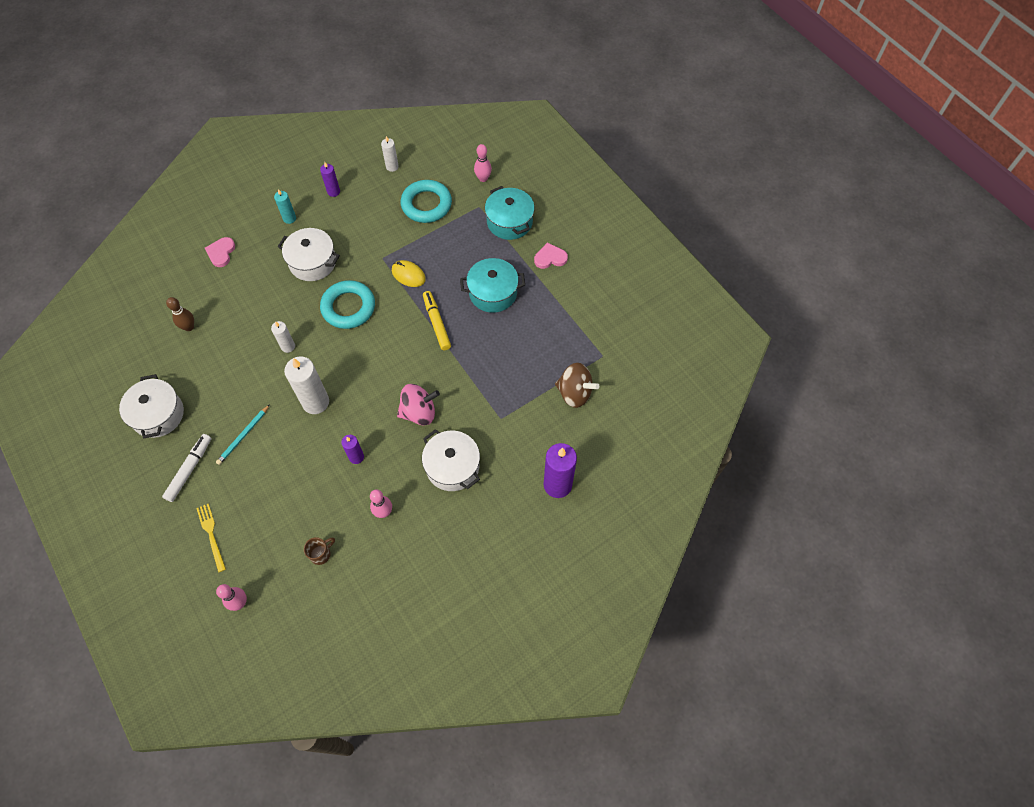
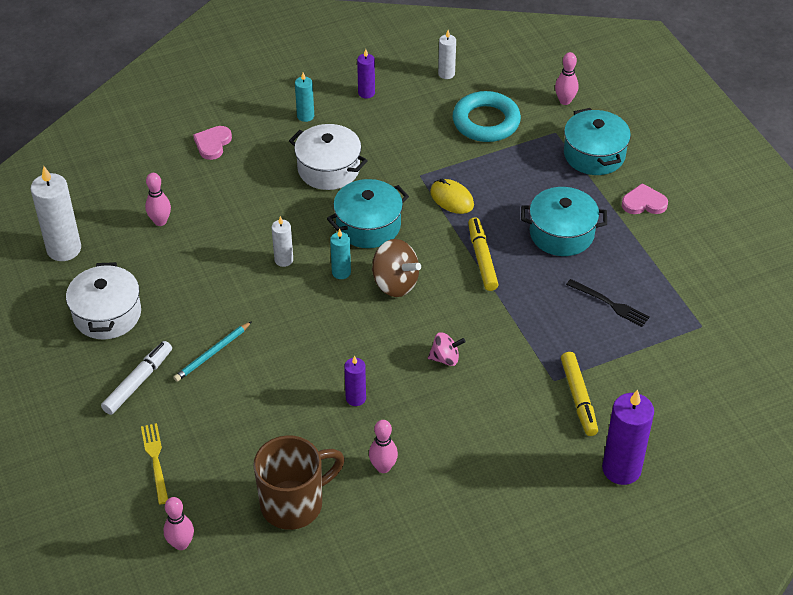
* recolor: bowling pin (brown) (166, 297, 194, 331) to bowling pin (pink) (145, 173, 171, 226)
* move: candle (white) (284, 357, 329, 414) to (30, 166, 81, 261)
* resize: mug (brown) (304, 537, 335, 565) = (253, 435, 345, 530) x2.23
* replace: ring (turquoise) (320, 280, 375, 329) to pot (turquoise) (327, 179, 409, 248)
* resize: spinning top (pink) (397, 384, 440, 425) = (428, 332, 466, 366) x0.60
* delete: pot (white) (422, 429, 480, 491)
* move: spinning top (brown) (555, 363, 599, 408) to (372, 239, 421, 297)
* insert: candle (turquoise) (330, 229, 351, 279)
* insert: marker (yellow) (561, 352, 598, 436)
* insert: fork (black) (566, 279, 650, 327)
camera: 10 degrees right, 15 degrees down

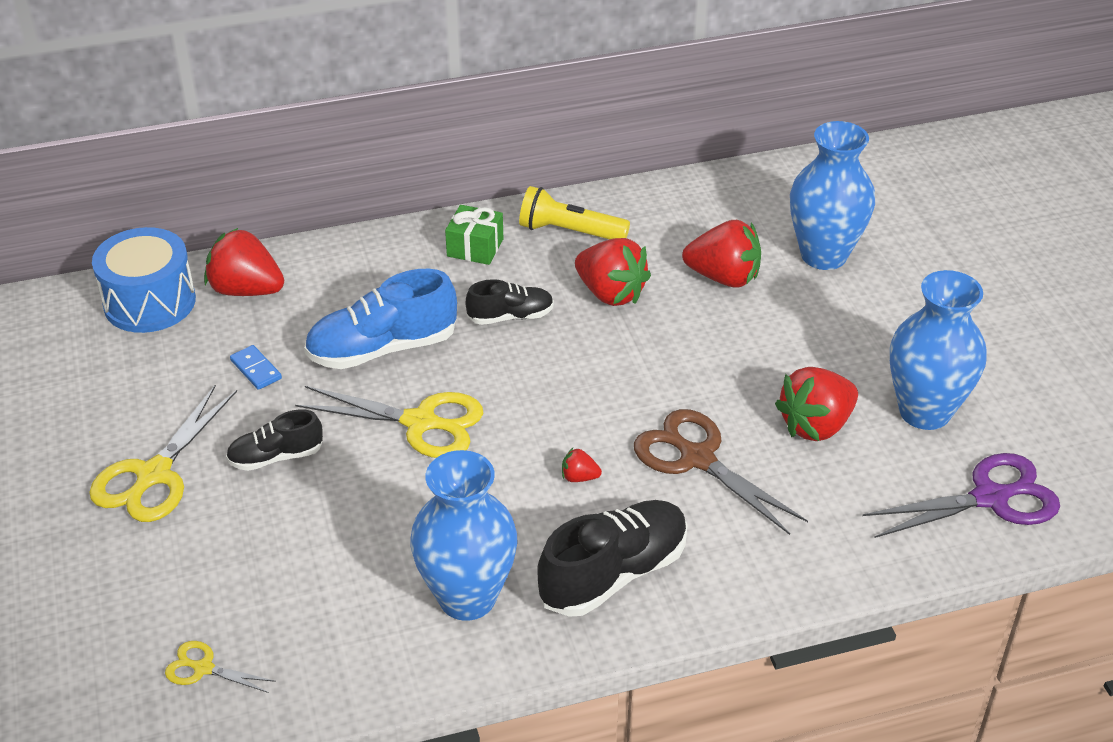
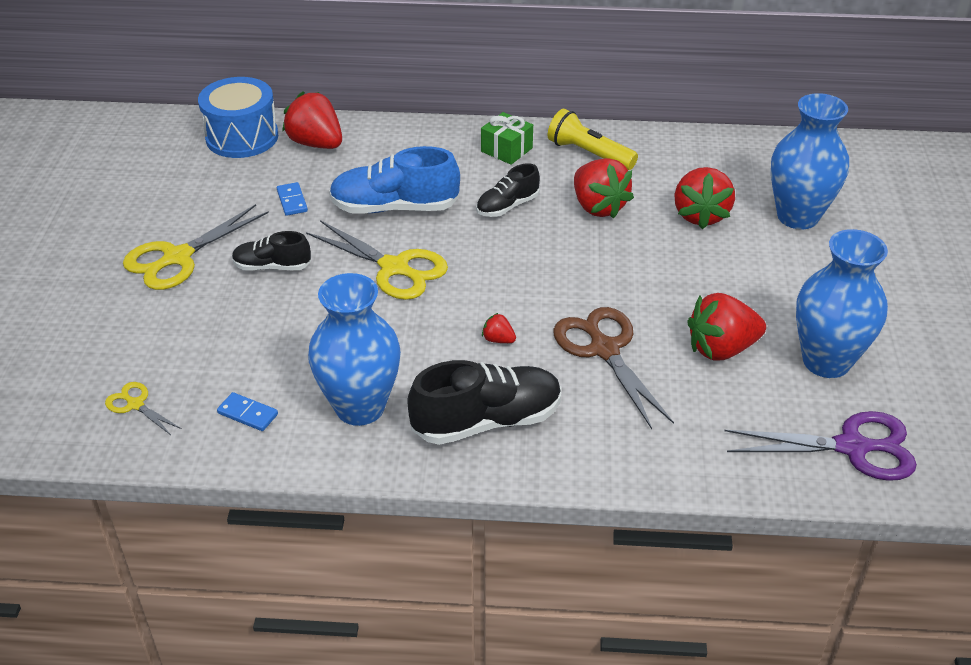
* rotate: shoe (black) (466, 279, 554, 325) = (476, 163, 540, 217) 135 degrees clockwise
* rotate: strawberry (red) (682, 220, 761, 288) = (674, 167, 735, 229) 60 degrees clockwise
* insert: domino (blue) (217, 392, 278, 431)
camera: 20 degrees right, 0 degrees up

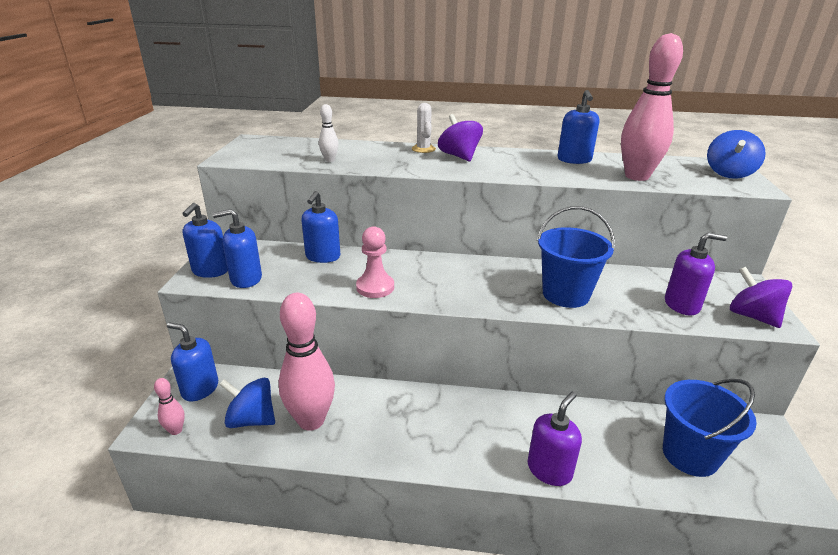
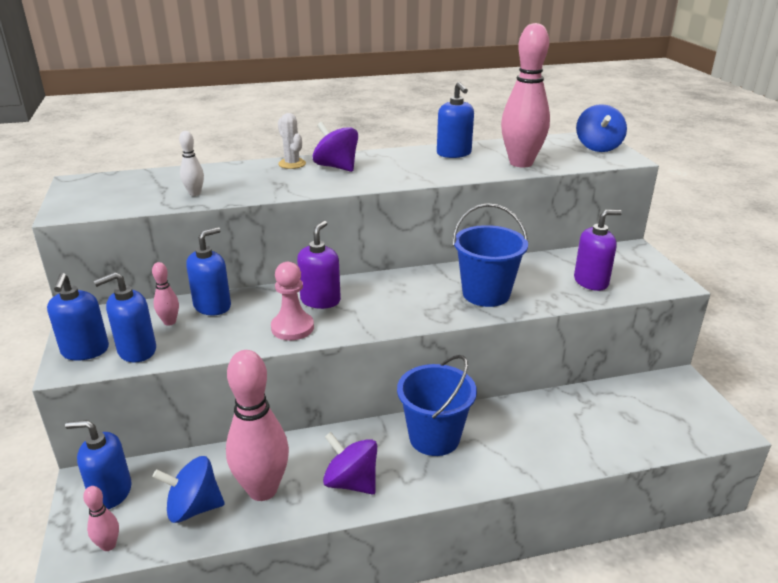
* rotate: soap dispenser (blue) (301, 191, 341, 263) = (186, 227, 231, 315) 135 degrees counterclockwise
* move: soap dispenser (purple) (528, 392, 582, 486) to (297, 221, 341, 309)
* move: bucket (blue) (663, 379, 757, 477) to (397, 355, 477, 456)
* move: spinning top (purple) (730, 267, 793, 328) to (323, 432, 377, 494)
* insert: bowling pin (pink) (152, 262, 179, 326)
camera: 20 degrees left, 0 degrees up

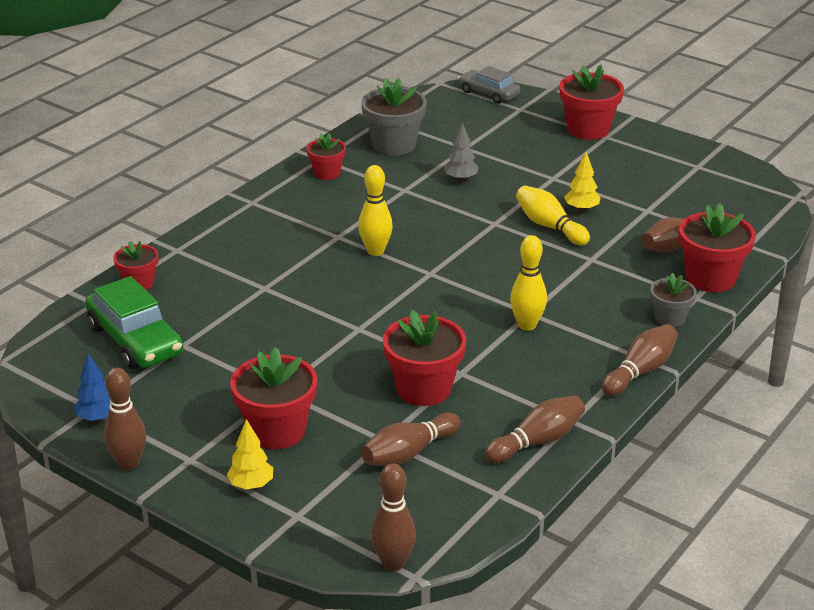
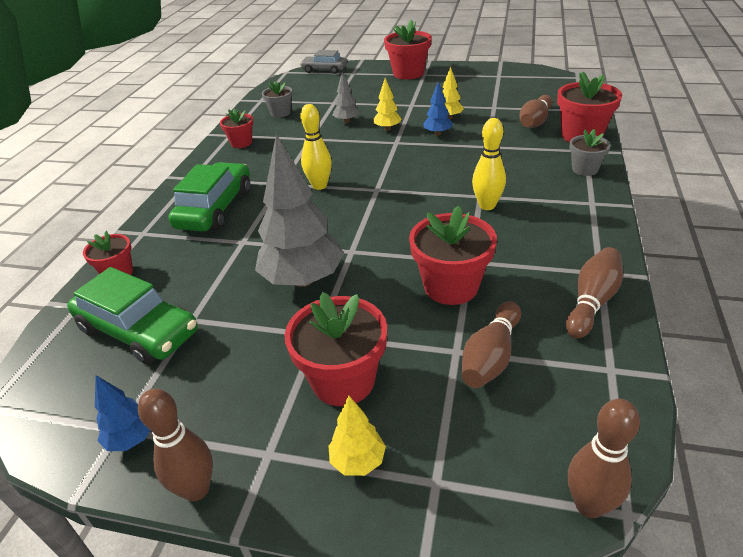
* resize: flower pot (grey) (361, 78, 427, 156) = (262, 81, 292, 118) x0.59
* replace: bowling pin (yellow) (516, 186, 590, 245) to tree (blue) (423, 82, 453, 136)
* delete: bowling pin (brown) (602, 324, 678, 396)
* insert: car (green) (168, 162, 250, 232)
* insert: tree (grey) (255, 134, 344, 287)
* insert: tree (yellow) (373, 78, 402, 131)
camera: 20 degrees left, 5 degrees up

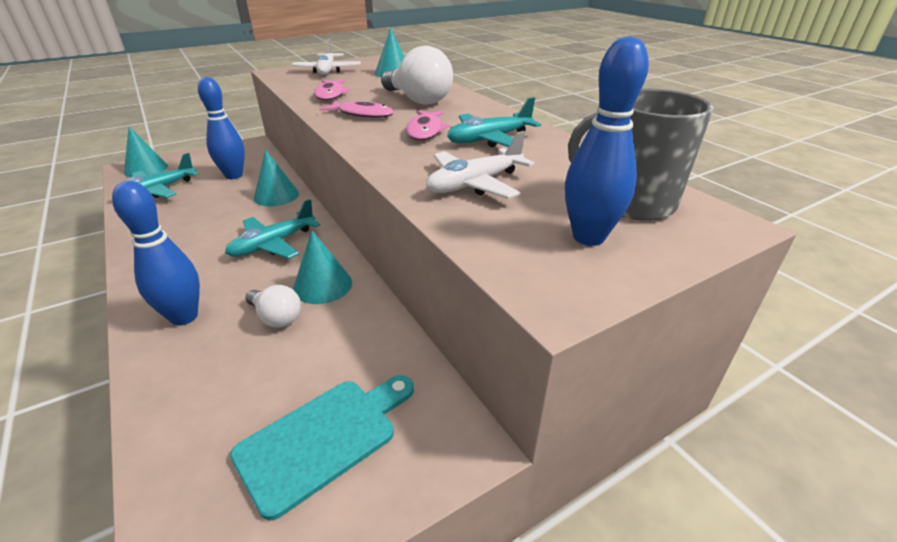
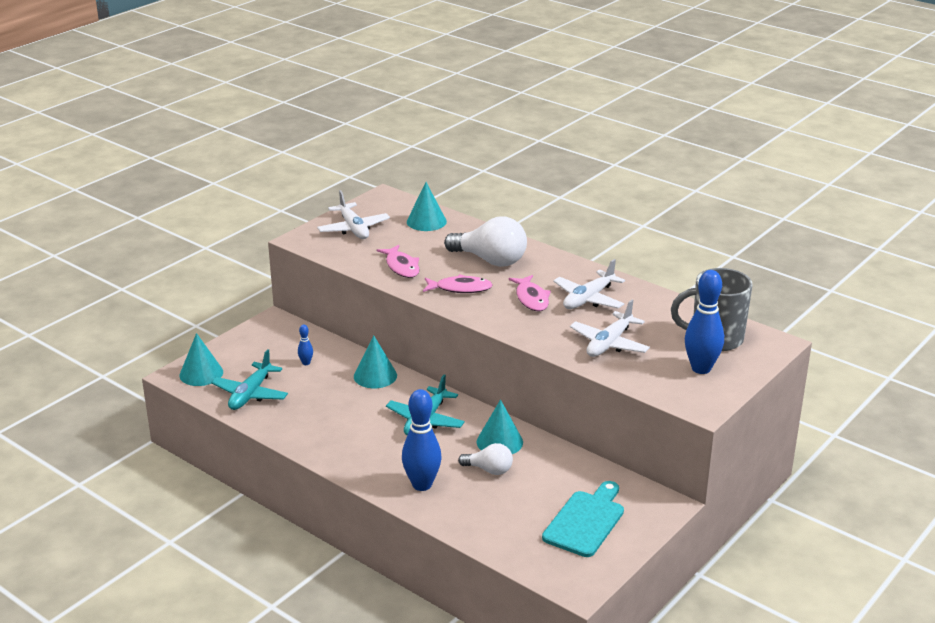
* resize: bowling pin (blue) (198, 77, 245, 179) = (298, 324, 313, 365) x0.45
* recolor: plane (turquoise) (447, 97, 541, 148) to plane (white) (553, 259, 625, 309)
camera: 20 degrees left, 5 degrees down

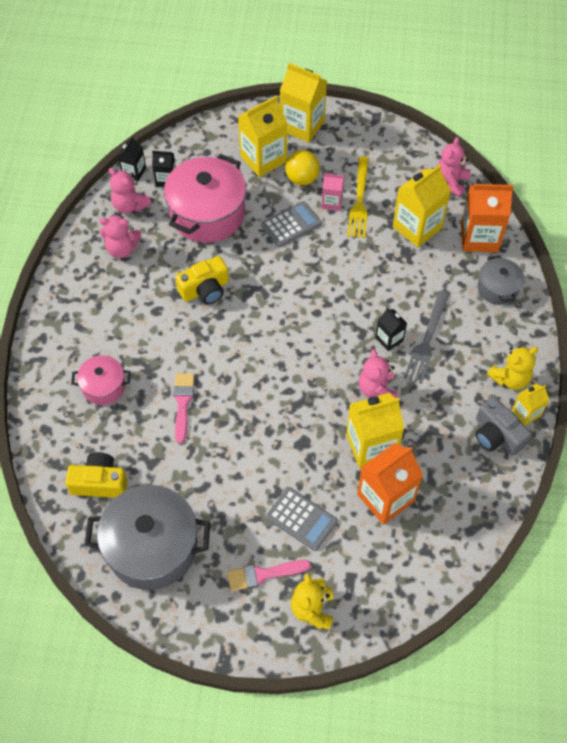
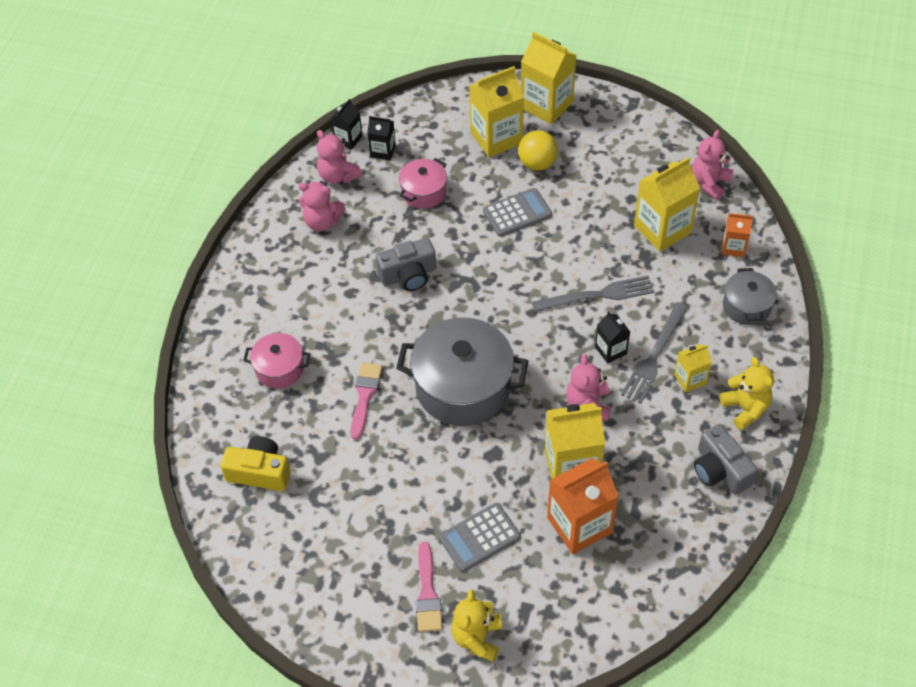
* move: pot (grey) (84, 485, 211, 590) to (396, 317, 528, 426)
* resize: pot (pink) (164, 154, 246, 243) = (399, 158, 447, 209) x0.52
* recolor: camera (yellow) (175, 256, 229, 304) to camera (grey) (376, 238, 436, 291)
* rotate: brush (pink) (227, 560, 311, 591) = (416, 542, 442, 632) 90 degrees counterclockwise
* rotate: calculator (grey) (266, 487, 338, 551) = (439, 503, 521, 572) 105 degrees clockwise
* delete: carton (pink) (322, 173, 344, 211)
* delete: fork (yellow) (348, 157, 369, 238)
* resize: carton (orange) (461, 184, 514, 252) = (722, 213, 753, 257) x0.54
* rotate: teddy bear (yellow) (487, 346, 538, 390) = (720, 357, 774, 430) 90 degrees counterclockwise
* move: carton (yellow) (512, 384, 549, 426) to (674, 344, 712, 392)
* insert: fork (grey) (532, 276, 655, 312)
camera: 10 degrees right, 5 degrees down

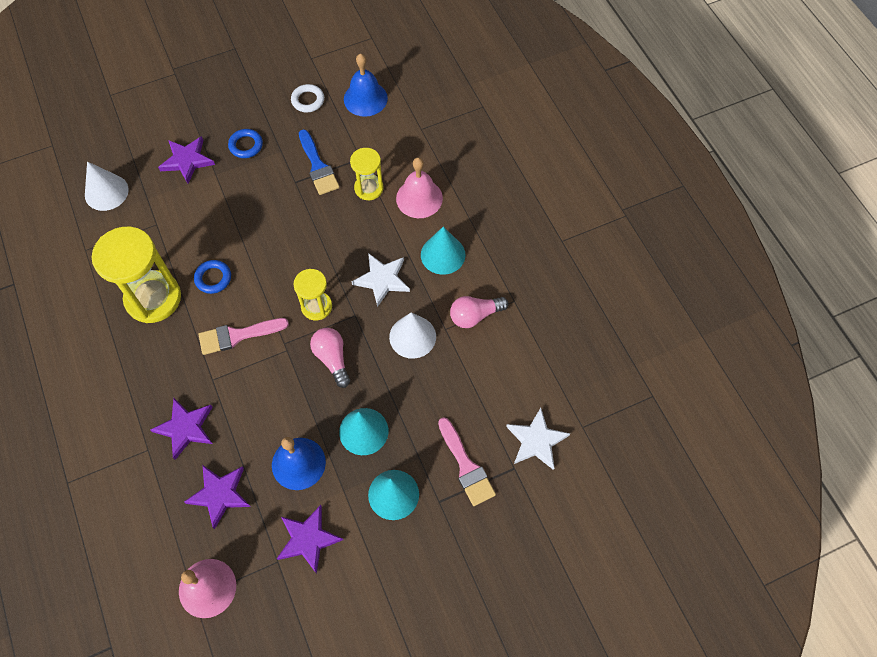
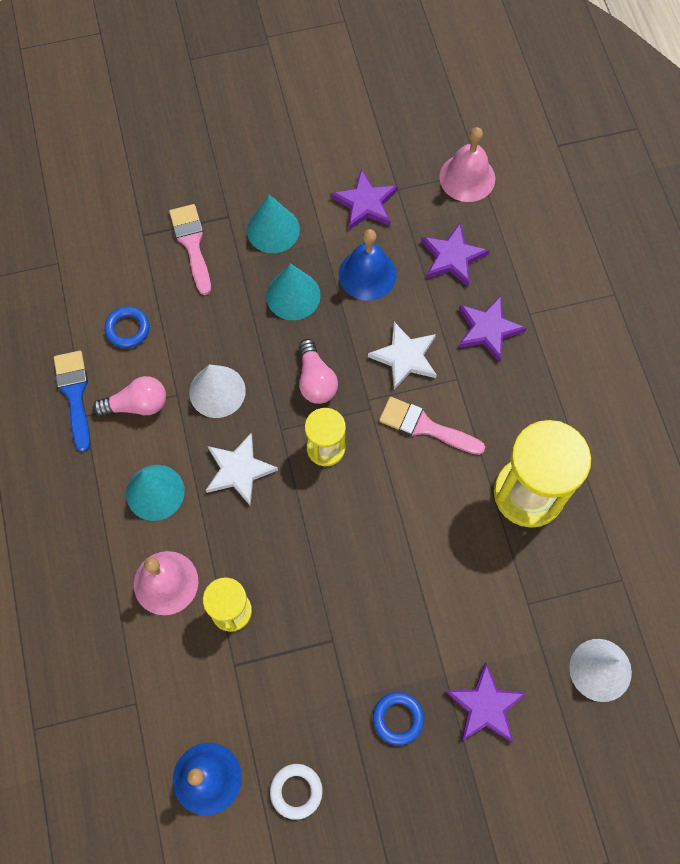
* move: ring (blue) (194, 260, 231, 294) to (104, 306, 149, 348)
* rotate: brush (pink) (198, 318, 289, 355) = (379, 397, 485, 455) 150 degrees counterclockwise
* move: brush (blue) (299, 129, 339, 195) to (54, 351, 90, 452)
* move: star (white) (506, 408, 570, 470) to (368, 322, 437, 390)
camera: 170 degrees left, 5 degrees up

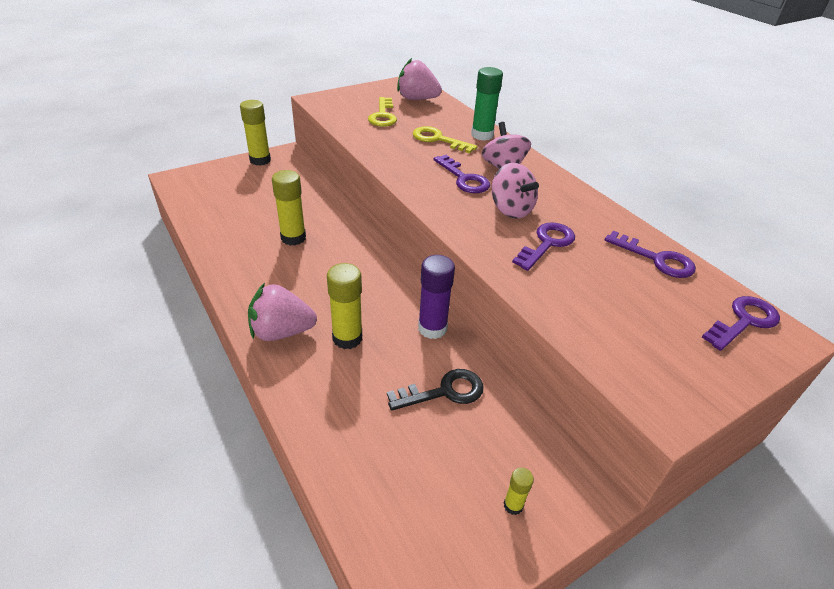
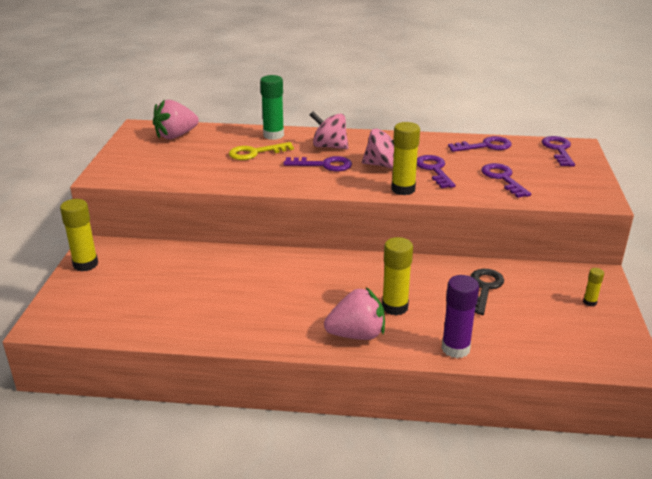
* rotate: strawberry (pink) (248, 283, 317, 341) = (324, 287, 385, 340) 135 degrees counterclockwise
* move: glue stick (yellow) (272, 170, 306, 246) to (391, 122, 420, 195)
* delete: key (yellow) (368, 97, 397, 127)
* move: glue stick (purple) (418, 255, 455, 339) to (442, 275, 479, 358)
* insert: key (purple) (481, 163, 531, 198)
camera: 50 degrees left, 10 degrees down

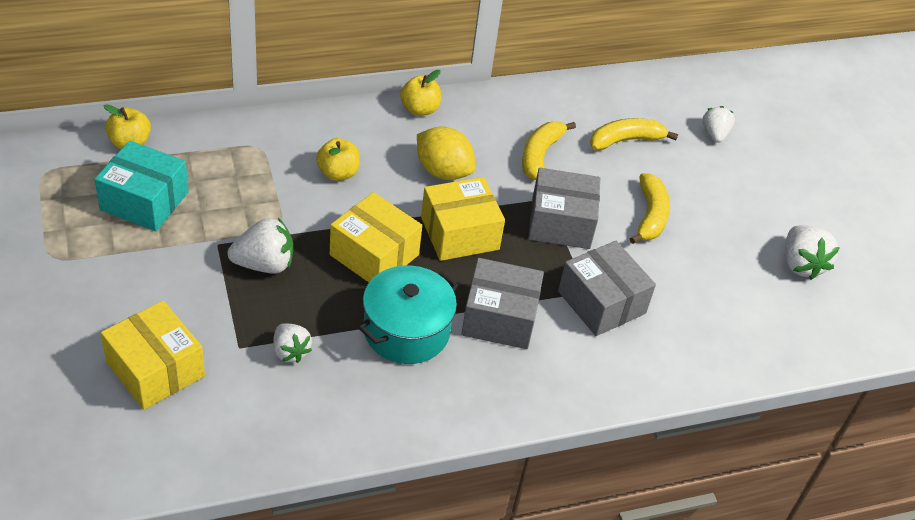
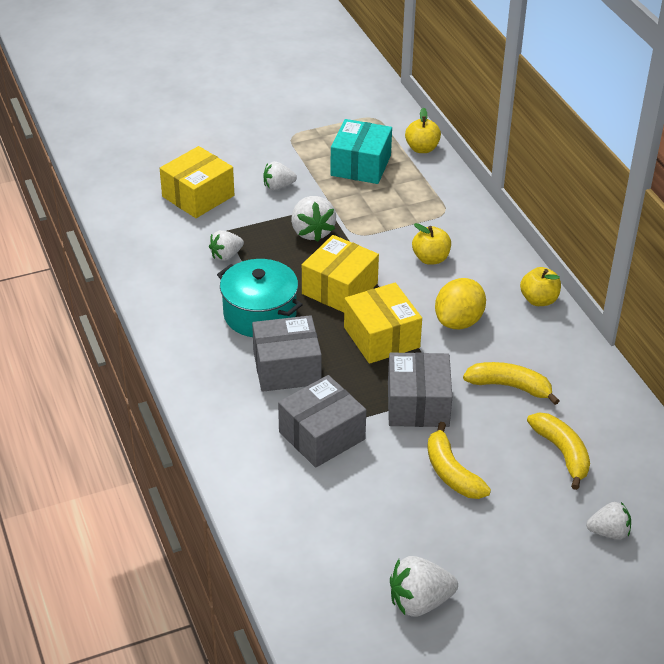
* rotate: box (grey) (461, 258, 544, 349) = (252, 315, 322, 392) 75 degrees clockwise
* rotate: banana (yellow) (630, 173, 670, 244) = (427, 422, 491, 499) 60 degrees clockwise
* insert: strawberry (white) (263, 161, 297, 191)
camera: 90 degrees right, 5 degrees down

